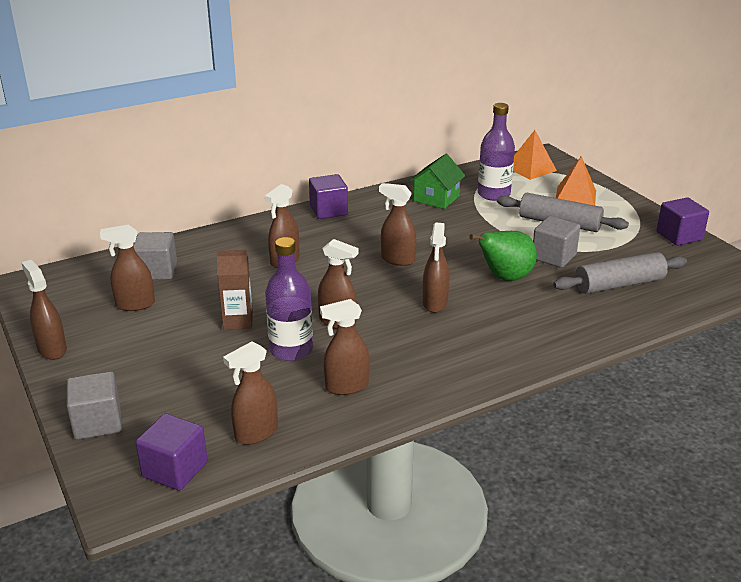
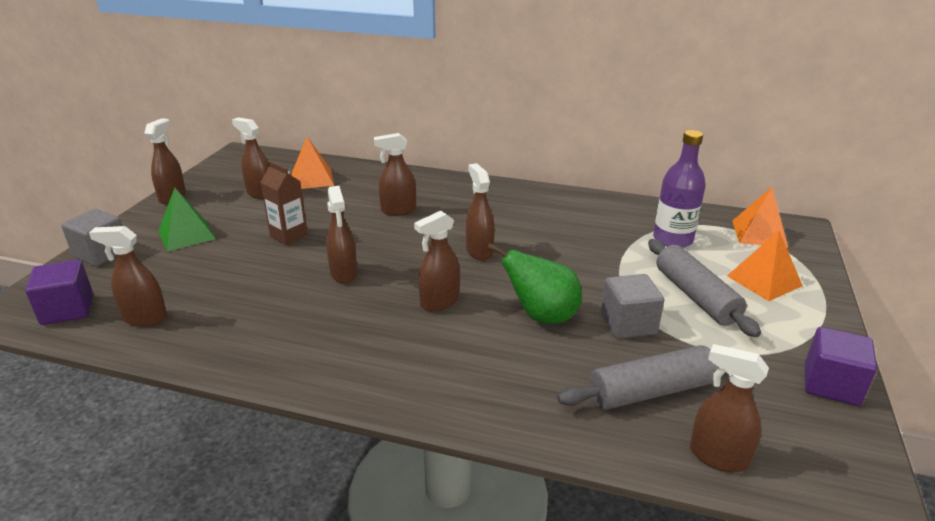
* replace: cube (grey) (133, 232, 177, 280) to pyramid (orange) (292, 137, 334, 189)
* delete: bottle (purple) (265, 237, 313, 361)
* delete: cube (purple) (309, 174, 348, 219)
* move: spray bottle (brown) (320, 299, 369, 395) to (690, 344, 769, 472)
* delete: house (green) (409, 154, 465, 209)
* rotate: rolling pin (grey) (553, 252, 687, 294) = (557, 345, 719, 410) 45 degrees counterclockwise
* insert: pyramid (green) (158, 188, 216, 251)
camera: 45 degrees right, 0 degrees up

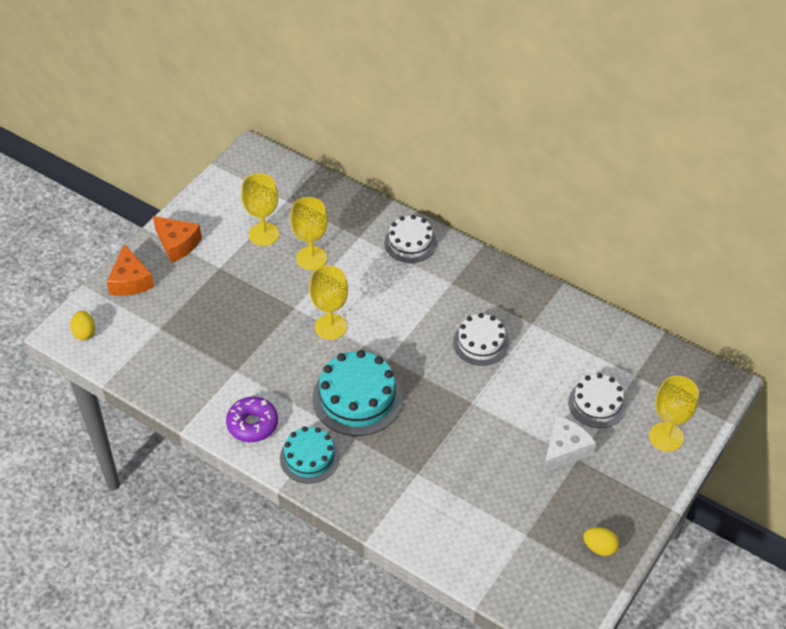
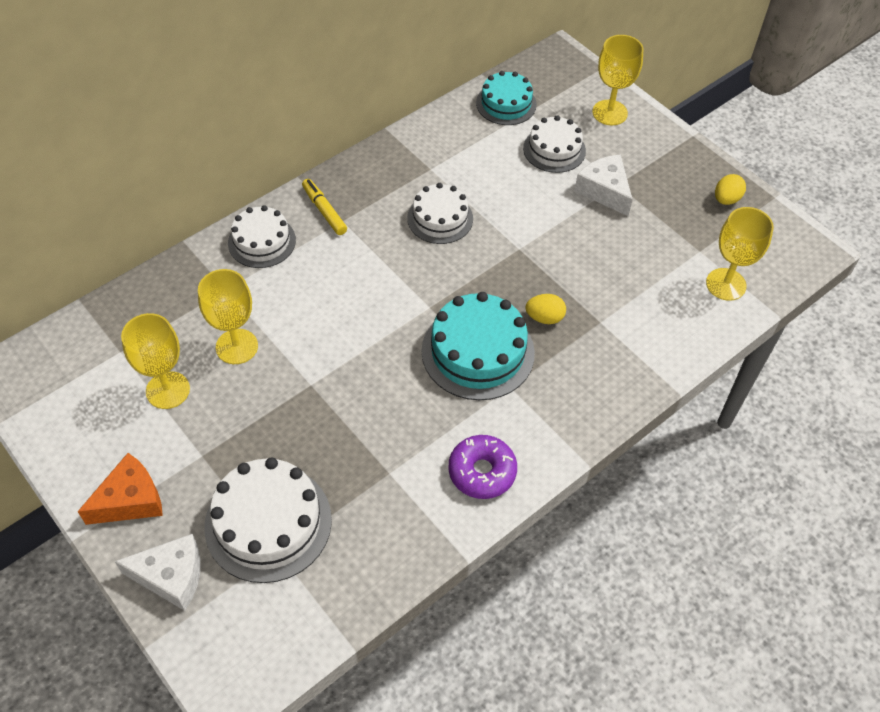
* move: egg (yellow) (70, 311, 95, 340) to (526, 294, 566, 324)
* recolor: cheese (orange) (107, 244, 154, 296) to cheese (white) (114, 534, 200, 611)
* move: cake (turquoise) (280, 426, 340, 484) to (476, 71, 537, 125)
* move: goblet (yellow) (309, 266, 348, 340) to (706, 207, 774, 301)
* insert: cake (white) (205, 457, 332, 583)
* insert: marker (yellow) (302, 179, 347, 235)
camera: 75 degrees left, 5 degrees up

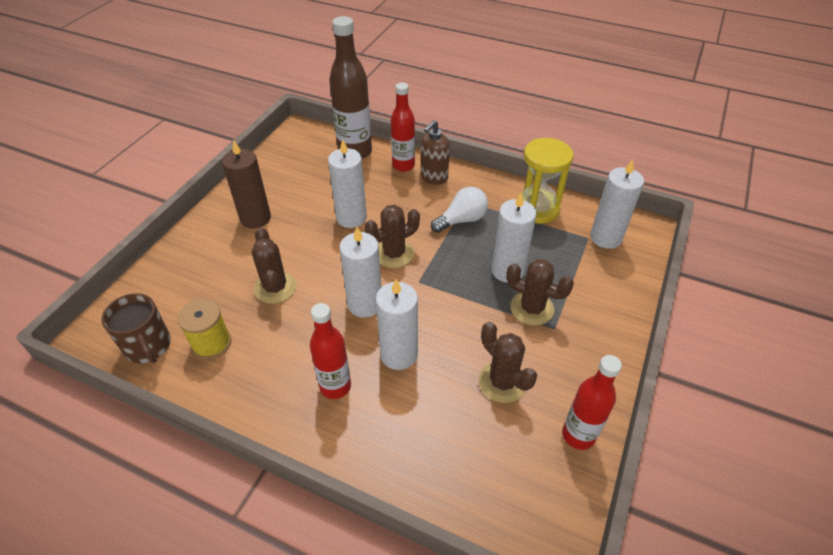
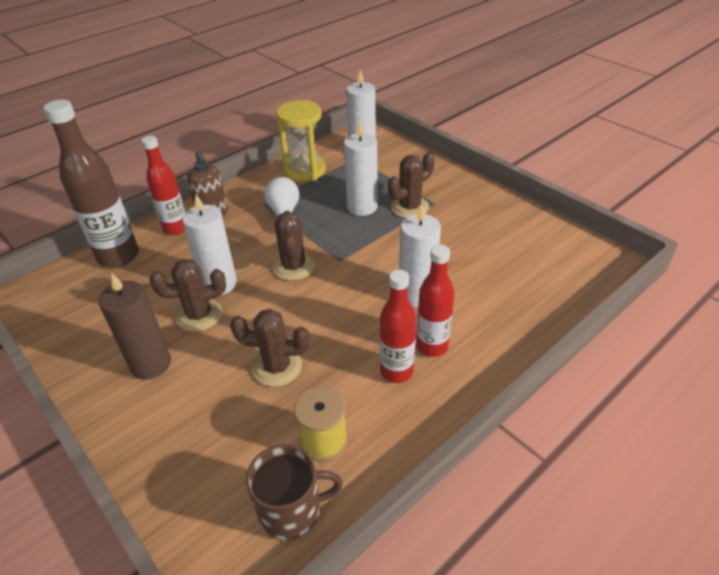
* delete: candle (white) (340, 227, 381, 318)
* move: cactus (brown) (479, 322, 537, 403) to (150, 259, 226, 332)
* move: bottle (red) (562, 355, 622, 450) to (380, 270, 416, 383)
camera: 65 degrees left, 5 degrees down

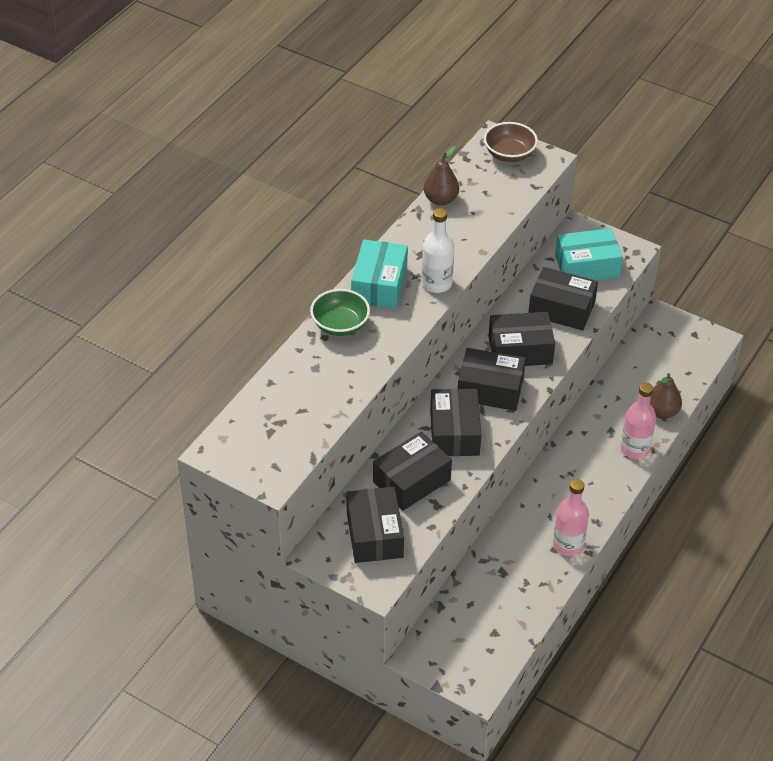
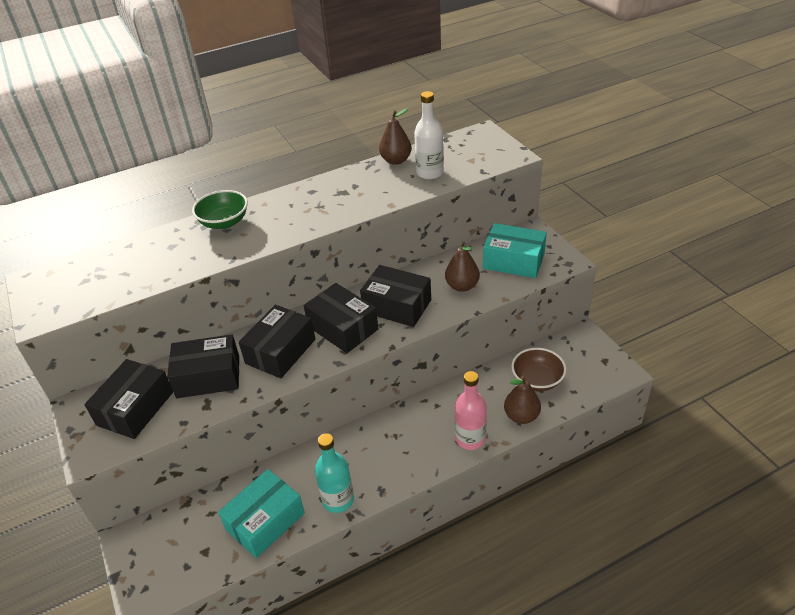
* move: box (turquoise) (351, 239, 408, 309) to (218, 469, 305, 558)
* move: bottle (white) (422, 208, 454, 293) to (414, 91, 444, 180)
* move: bowl (brown) (484, 122, 538, 162) to (511, 348, 566, 391)
* replace: box (black) (528, 267, 598, 331) to pear (brown) (445, 241, 480, 292)
* recolor: bottle (pink) (553, 479, 589, 556) to bottle (turquoise) (315, 433, 354, 513)
camera: 35 degrees right, 5 degrees down

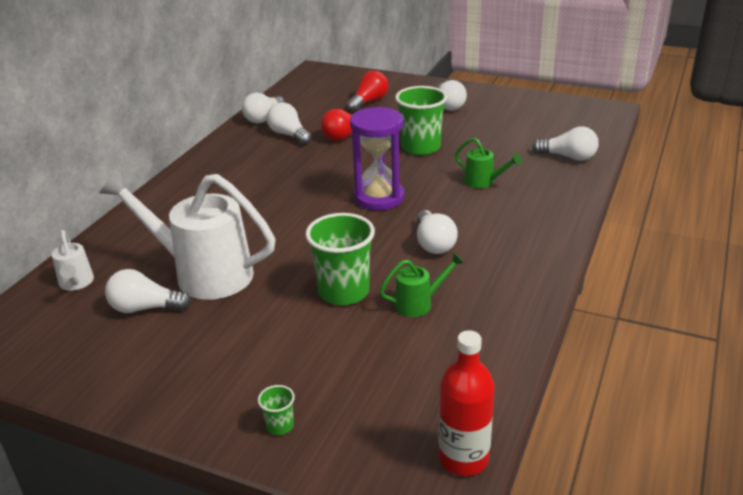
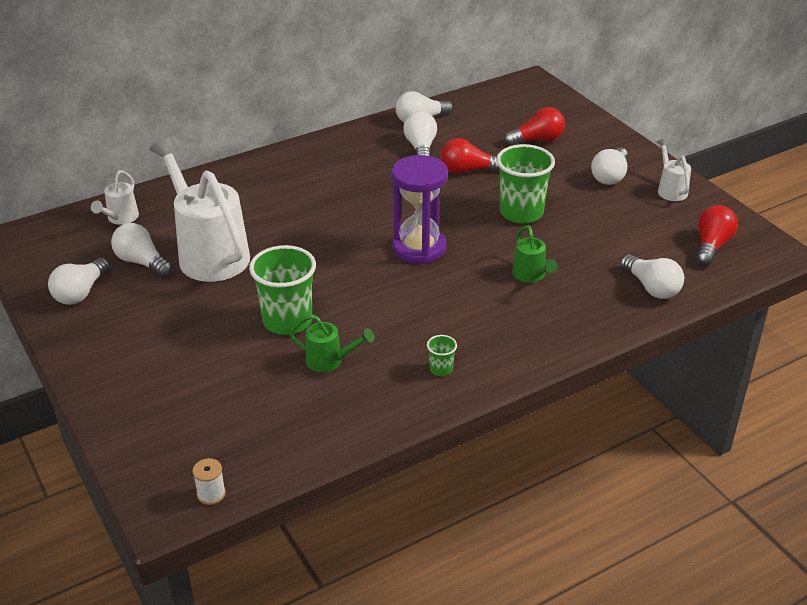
* move: cup (green) (258, 385, 295, 435) to (427, 335, 457, 376)
* move: light bulb (white) (417, 210, 458, 254) to (48, 258, 110, 305)
* replace: bottle (red) (439, 330, 495, 476) to spool (white) (193, 458, 226, 505)
* insert: watering can (white) (657, 139, 691, 201)
* insert: light bulb (red) (696, 205, 738, 266)
camera: 35 degrees right, 5 degrees up

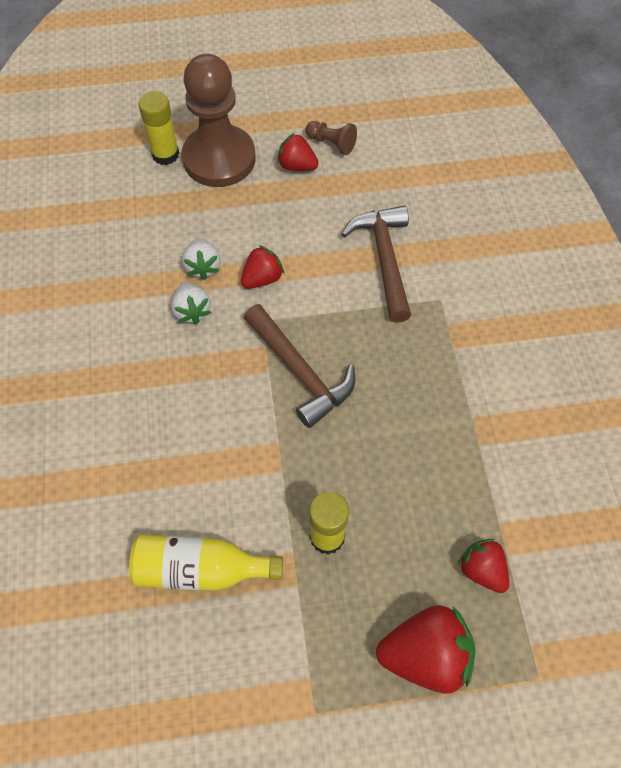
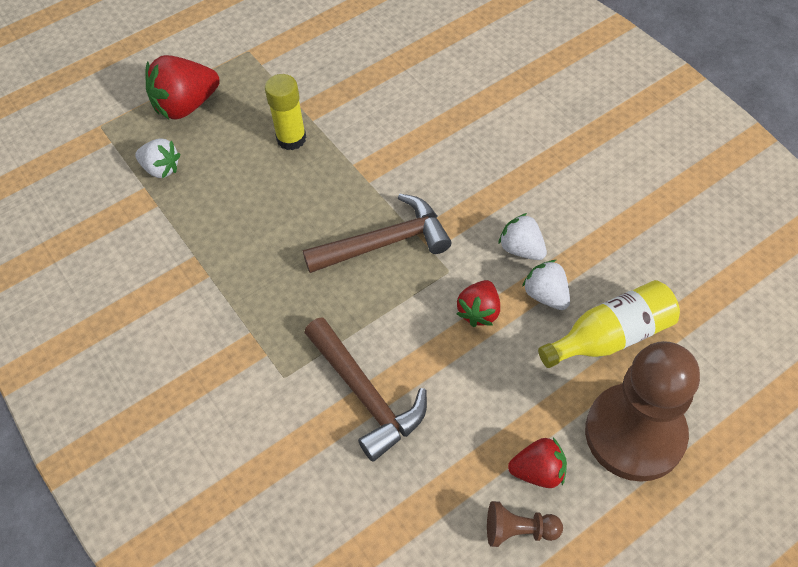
* move: bottle (yellow) (129, 534, 283, 591) to (538, 280, 680, 368)
* delete: glue stick (yellow) (139, 91, 179, 165)
* rotate: hammer (brown) (244, 304, 355, 428) = (303, 194, 451, 273) 135 degrees clockwise
* recolor: strawberry (red) (457, 539, 509, 593) to strawberry (white) (135, 139, 180, 178)
camera: 155 degrees right, 5 degrees down

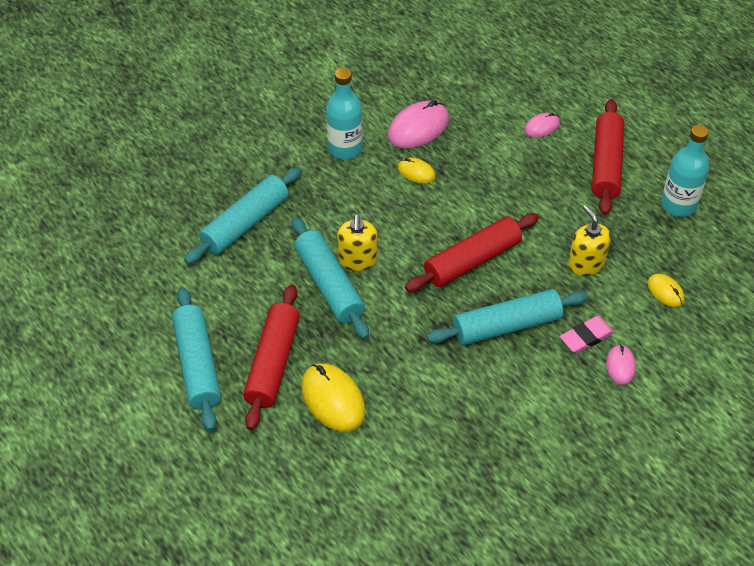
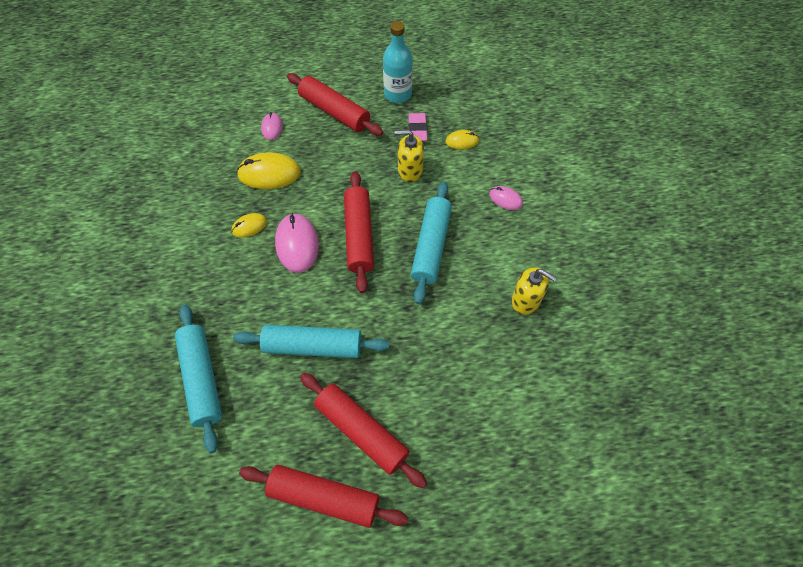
* recolor: rolling pin (turquoise) (172, 287, 221, 431) to rolling pin (red) (239, 465, 408, 528)
* move: mouse (yellow) (301, 363, 365, 432) to (236, 152, 301, 189)
* delete: bottle (turquoise) (326, 68, 363, 160)
* move: soap dispenser (yellow) (337, 214, 377, 271) to (512, 267, 557, 315)
* move: mouse (pink) (387, 100, 449, 148) to (275, 213, 319, 273)
* move: eraser (pink) (560, 316, 615, 353) to (408, 113, 428, 141)
camera: 60 degrees left, 10 degrees up

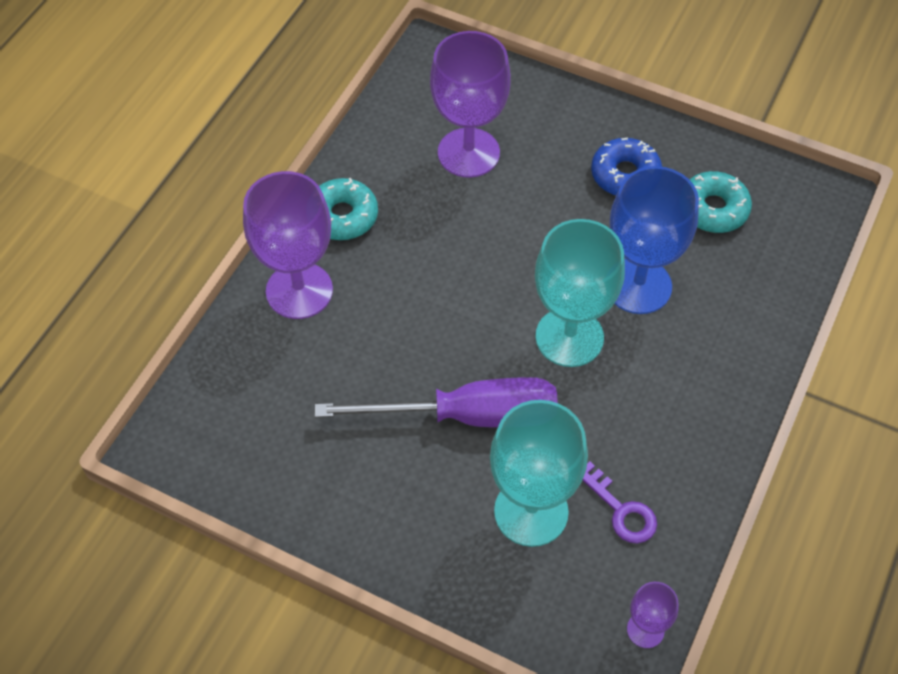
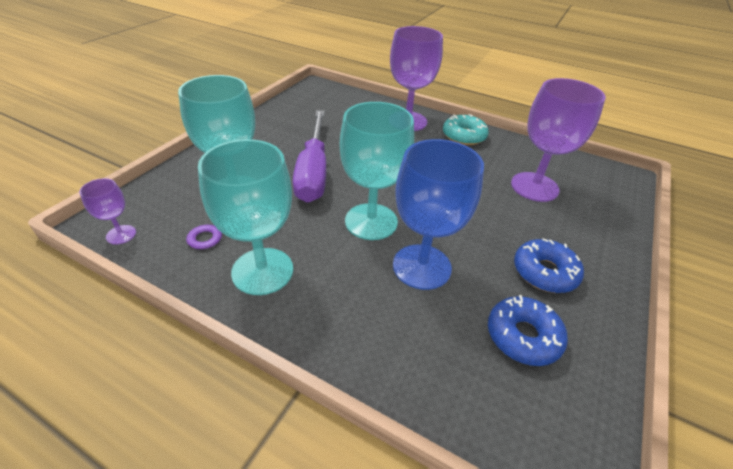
* recolor: donut (turquoise) (689, 171, 752, 233) to donut (blue) (488, 295, 568, 366)
* insert: goblet (turquoise) (198, 139, 293, 295)
camera: 90 degrees right, 15 degrees down

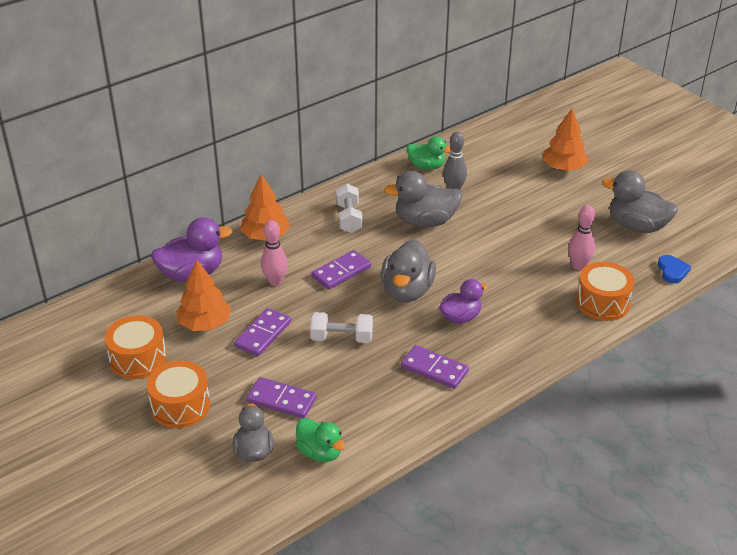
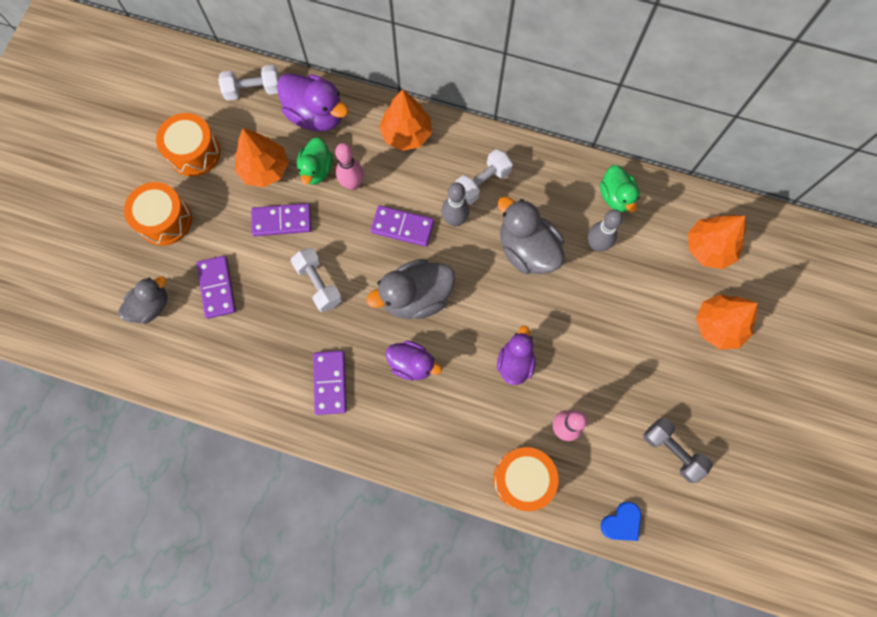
* move: duck (green) (296, 418, 345, 462) to (297, 137, 333, 185)
* replace: duck (grey) (602, 170, 678, 233) to dumbbell (grey) (643, 418, 713, 483)
* insert: dumbbell (white) (218, 65, 279, 100)
* insert: bowling pin (grey) (441, 182, 469, 226)
* insert: duck (purple) (497, 326, 536, 385)
* insert: tree (orange) (688, 215, 746, 269)
camera: 55 degrees right, 35 degrees up

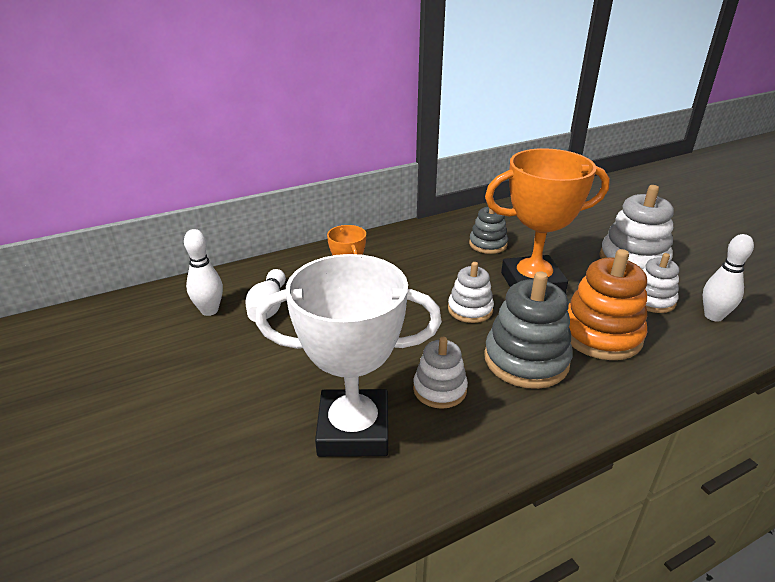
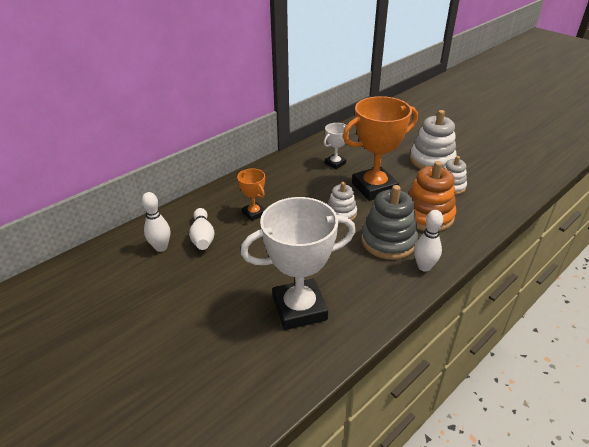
* delete: stacking toy (white) (413, 337, 468, 409)
* replace: stacking toy (grey) (469, 207, 508, 254) to trophy (white) (324, 123, 349, 169)
* move: bowling pin (white) (703, 234, 754, 322) to (414, 210, 443, 272)
camera: 15 degrees left, 5 degrees up

